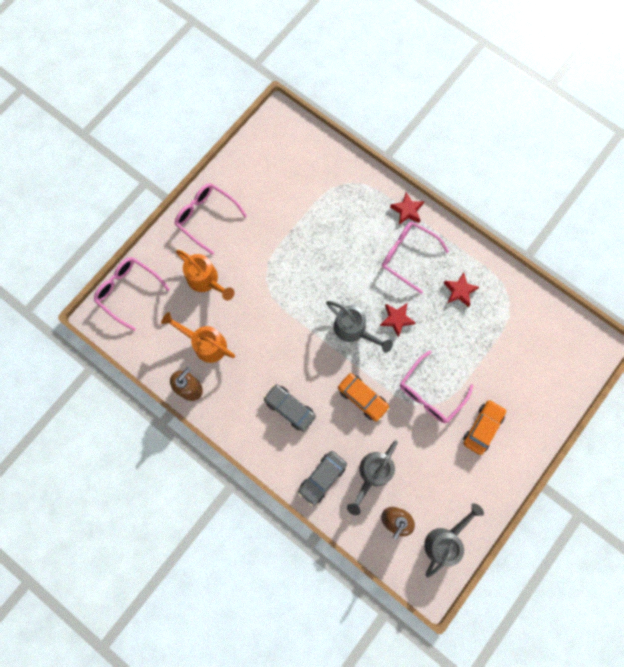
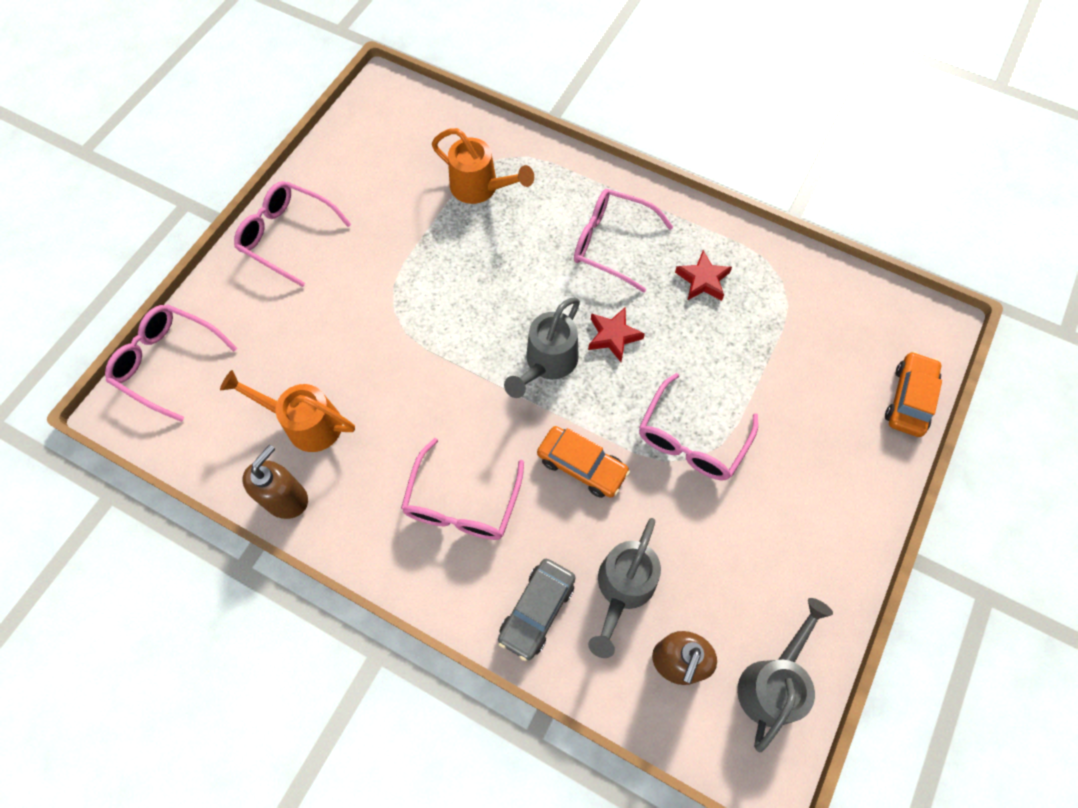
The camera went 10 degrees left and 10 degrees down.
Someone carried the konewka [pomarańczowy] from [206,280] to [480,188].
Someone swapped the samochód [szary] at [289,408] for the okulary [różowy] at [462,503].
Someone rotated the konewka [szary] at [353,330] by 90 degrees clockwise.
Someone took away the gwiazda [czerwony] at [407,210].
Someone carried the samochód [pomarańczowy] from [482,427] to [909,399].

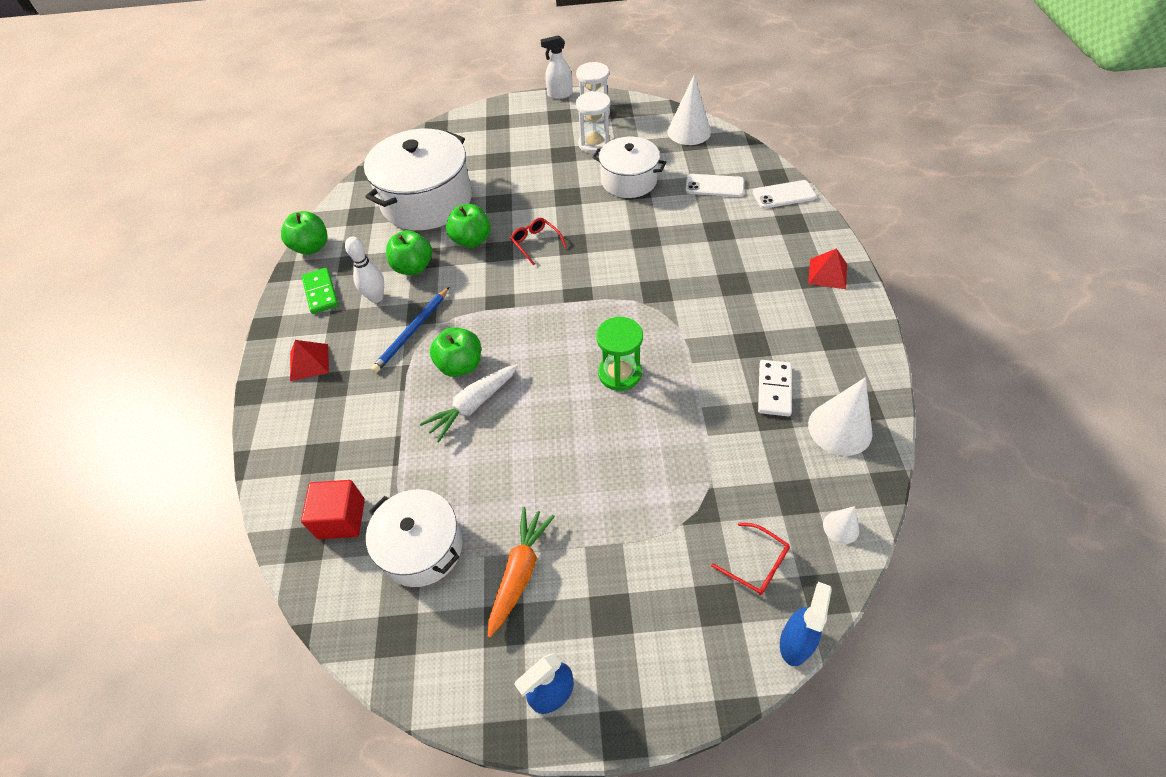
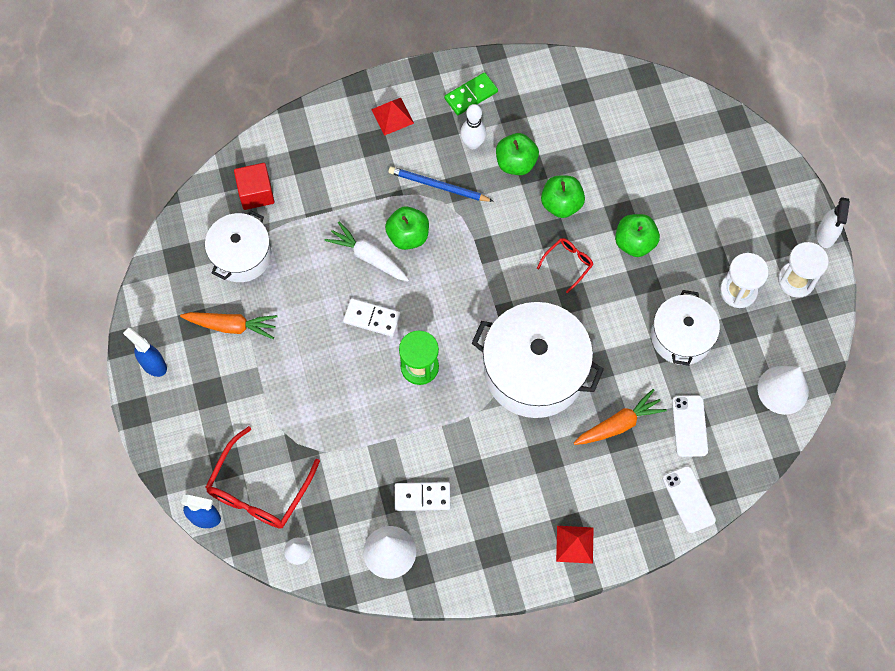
The camera went 75 degrees right and 15 degrees up.
Someone carried the jabłko [zielony] from [311,247] to [634,243].
Someone carried the garnek [biały] from [427,201] to [534,371].
Someone rotated the spryskiwacz [biały] at [559,94] by 150 degrees counterclockwise.
Someone scaled the okulary [czerwony] at [756,564] by 1.94.
Someone put down the kostka domina [biały] at [372,318].
Someone put down the marchewka [pomarańczowy] at [619,424].

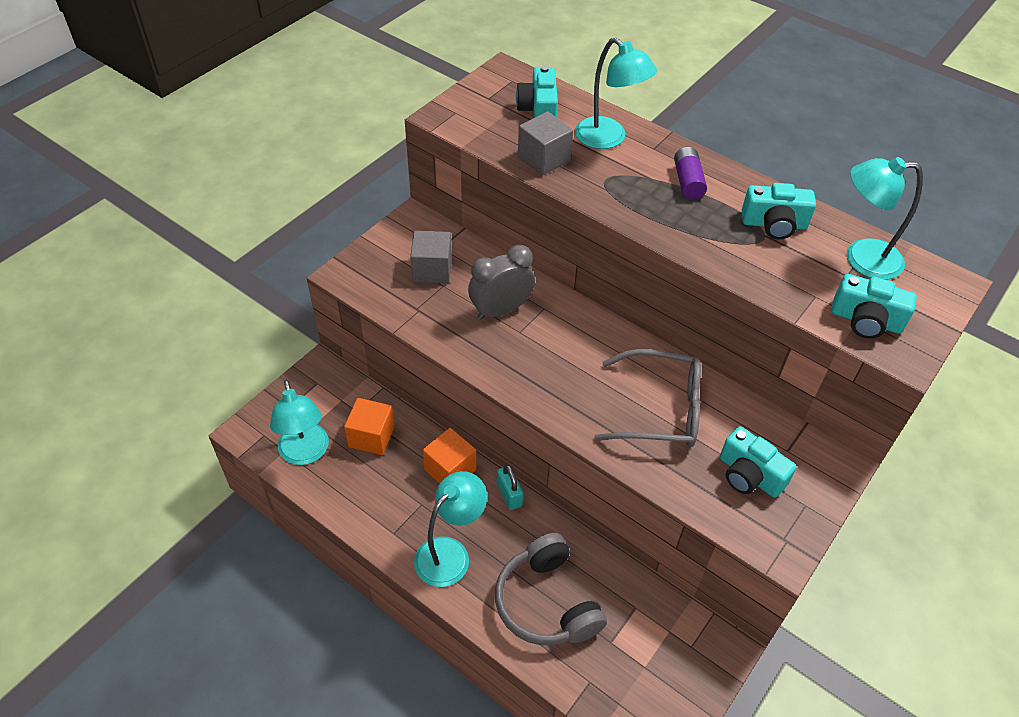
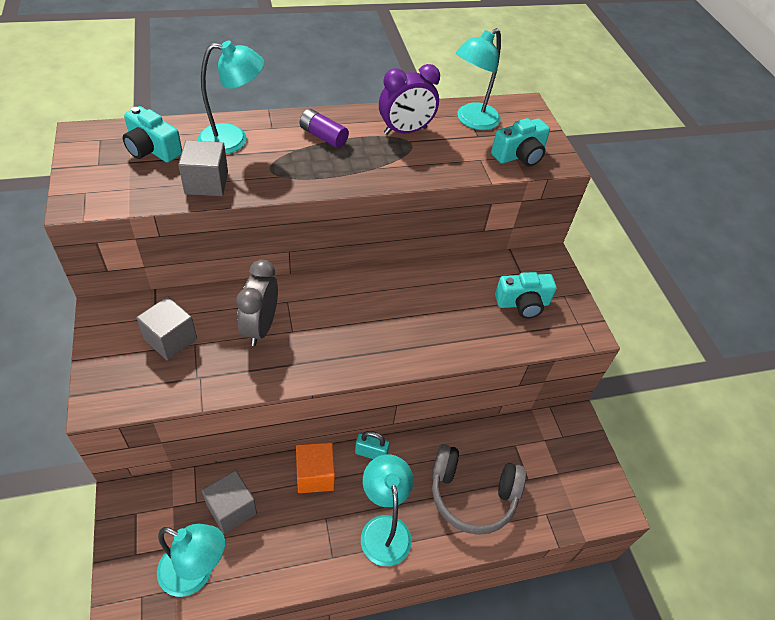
The camera went 55 degrees left and 0 degrees up.
Someone repainted the sześcian [pomarańczowy] at [371,436], which became the sześcian [szary] at [231,509].
Someone took away the okulary [szary] at [660,409].
Someone swapped the aparat fotograficzny [turkusowy] at [774,224] for the budzik [fioletowy] at [405,131].

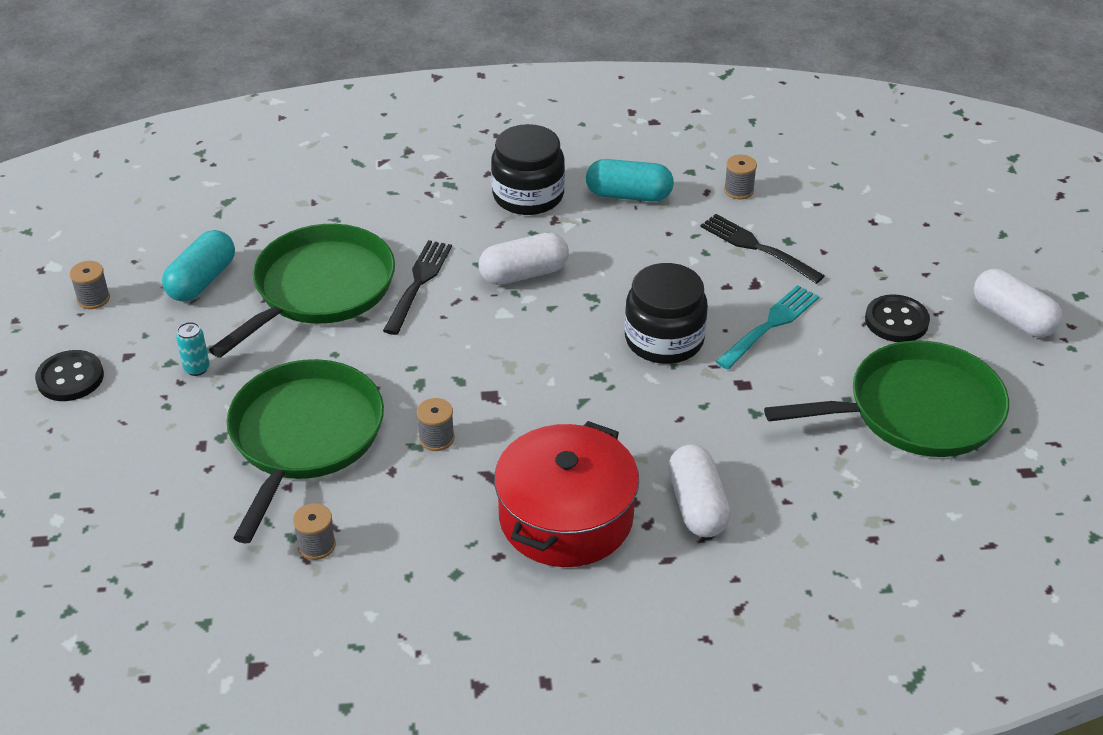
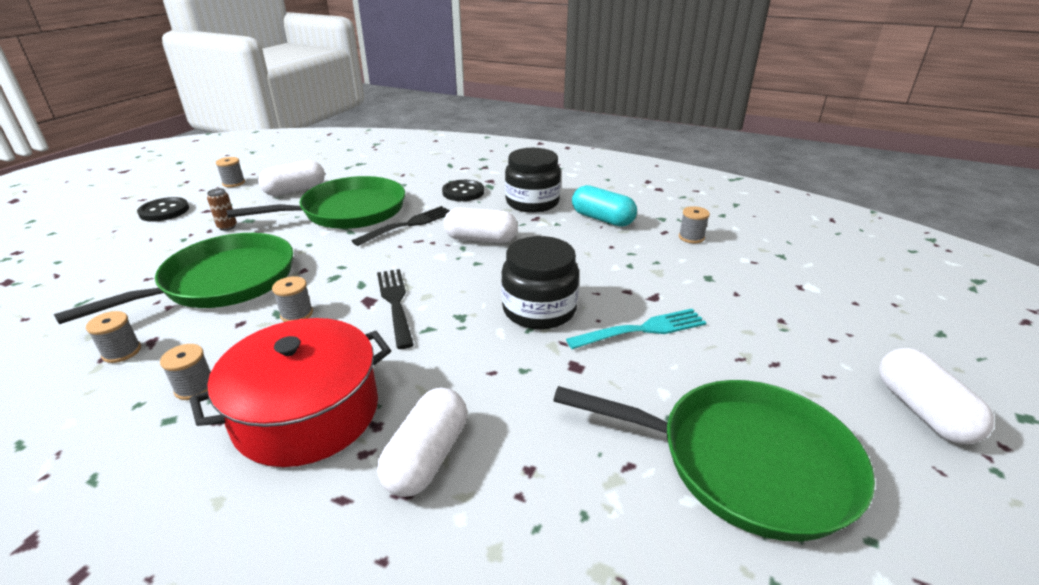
The camera went 30 degrees right and 10 degrees down.
Someone repainted the kapsułka [turkusowy] at [202,280], which became the kapsułka [biały] at [295,190].
Someone repainted the puszka [turkusowy] at [197,368], which became the puszka [brązowy] at [227,227].
Someone carried the widelec [czarny] from [758,248] to [396,304].
Someone carried the guzik [czarny] from [896,321] to [463,192].
Someone put down the szpulka [szary] at [195,387].

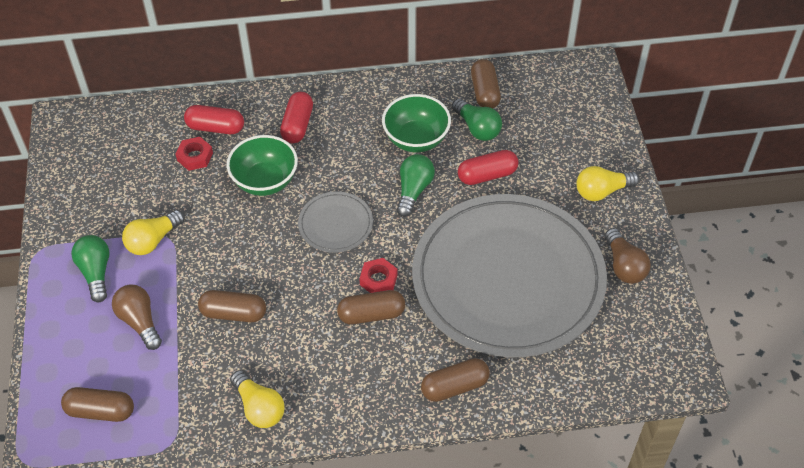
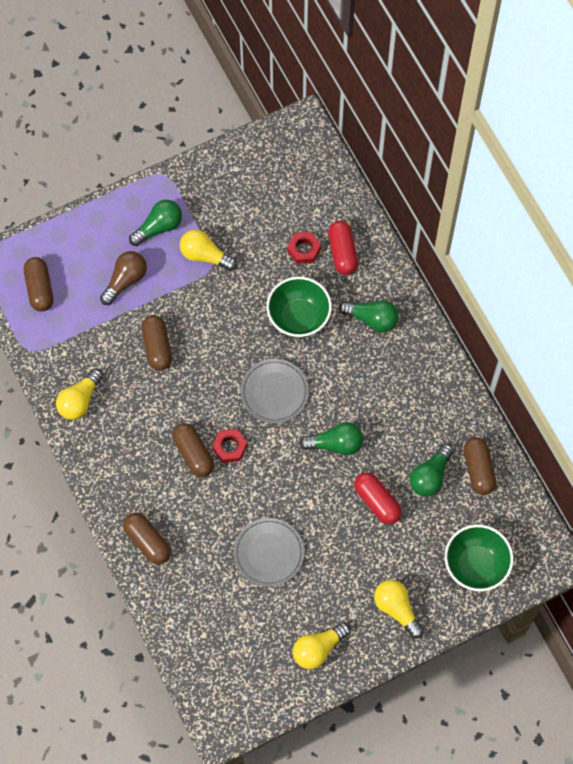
The camera went 70 degrees right and 15 degrees up.
Someone swapped the kapsułka [czerwony] at [297,125] for the żarówka [zielony] at [372,319].
Someone carried the miska [zielony] from [416,139] to [475,565].
Someone scaled the talerz [szary] at [508,278] by 0.40.
Someone rotated the kapsułka [brązowy] at [485,92] by 75 degrees counterclockwise.
Someone repainted the żarówka [brązowy] at [624,266], which became the żarówka [żółty] at [318,649].

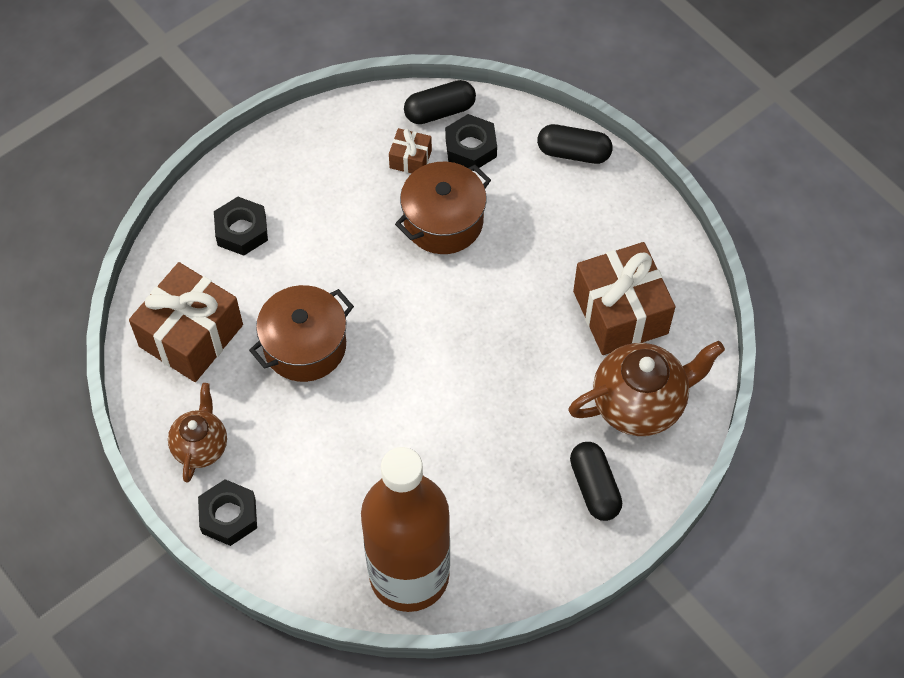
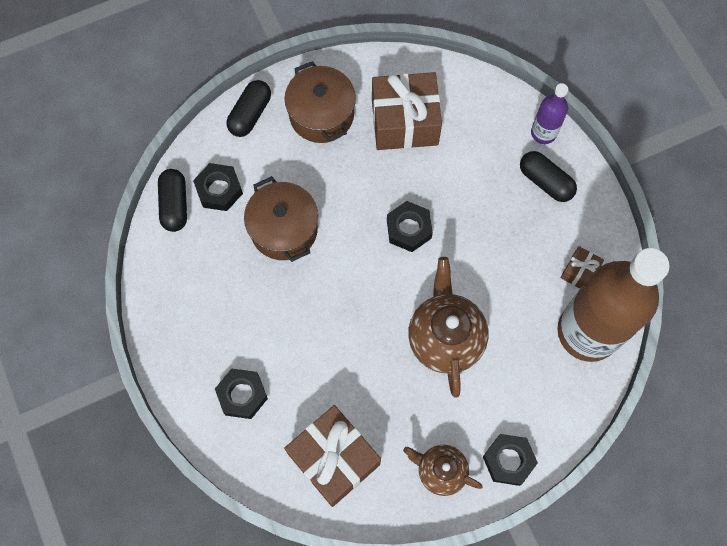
The camera went 75 degrees left and 10 degrees up.
Someone carried the garnek [brązowy] from [305,346] to [321,114].
Someone carried the prezent [brązowy] from [410,159] to [579,272].
Someone carried the imbryk [brązowy] from [639,404] to [445,338].
Someone rotated the kapsułka [czarny] at [594,487] by 45 degrees clockwise.
Someone put down the nakrętka [czarny] at [408,229].
Someone put down the butelka [fioletowy] at [543,133].

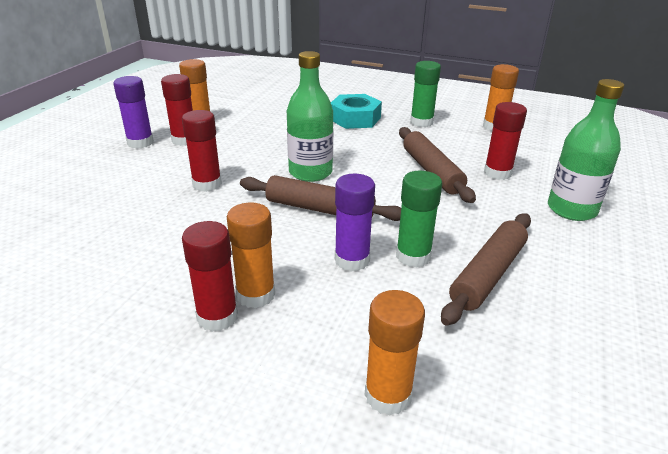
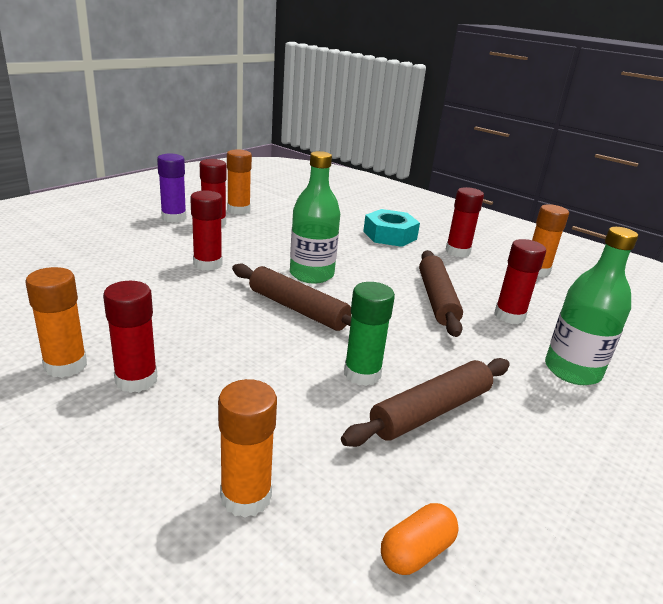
The camera went 15 degrees right and 5 degrees down.
Someone carried the klej w sztyfcie [pomarańczowy] from [255,295] to [65,365].
Someone took away the klej w sztyfcie [fioletowy] at [352,260].
Someone repainted the klej w sztyfcie [zielony] at [421,122], which became the klej w sztyfcie [czerwony] at [457,252].
Someone put down the kapsułka [pomarańczowy] at [416,552].

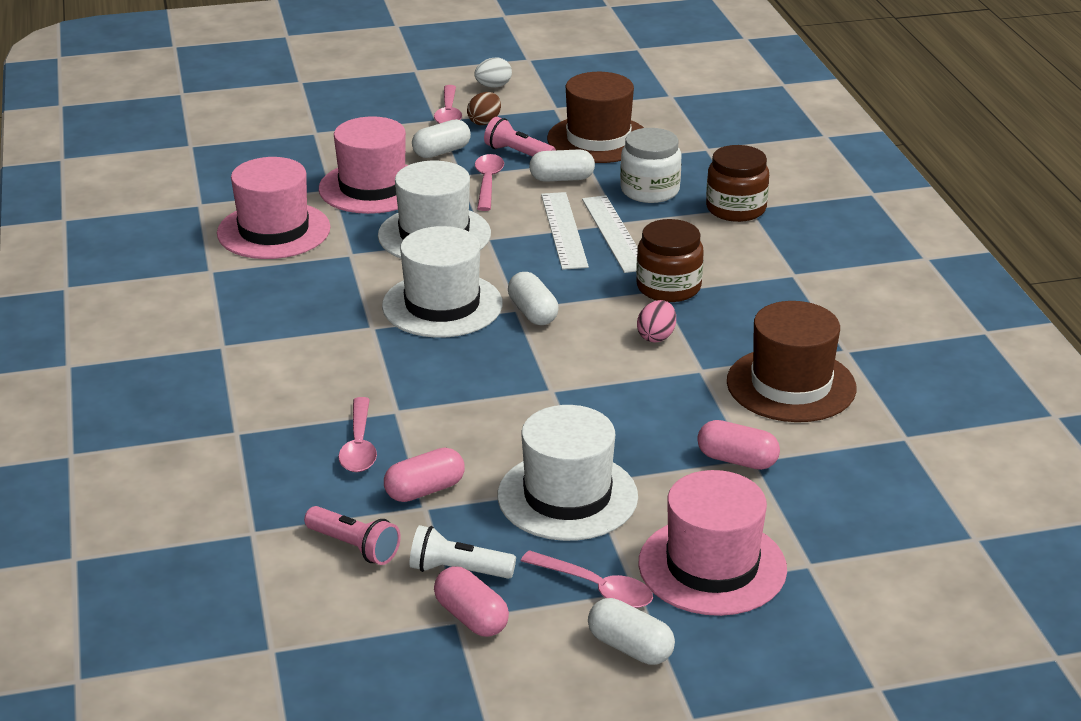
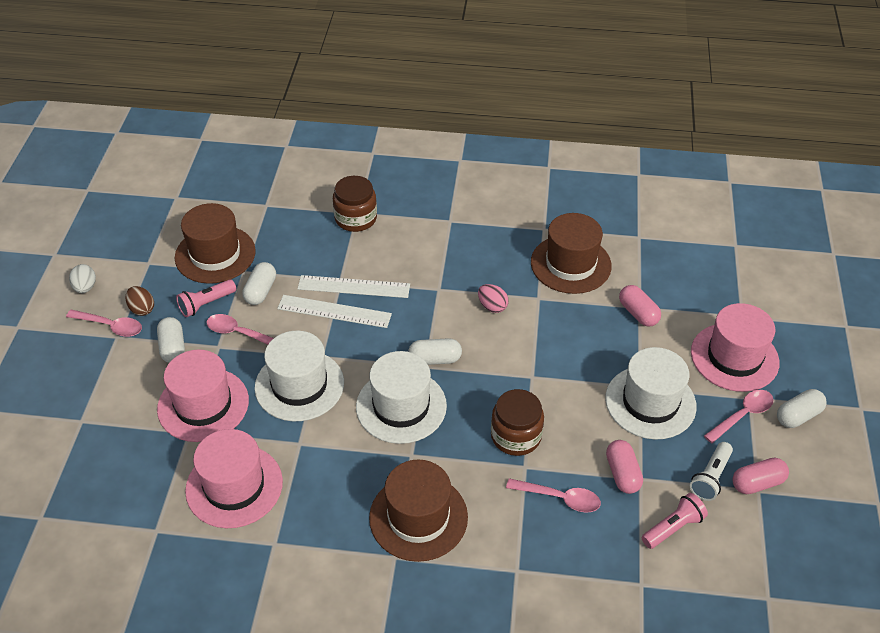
The camera went 70 degrees left and 15 degrees up.
Someone took away the słoik [biały] at [650,190].
Someone carried the słoik [brązowy] from [668,287] to [516,436].
Someone rotated the kapsułka [różowy] at [737,460] by 75 degrees counterclockwise.
Someone put down the kapelusz [brązowy] at [418,517].

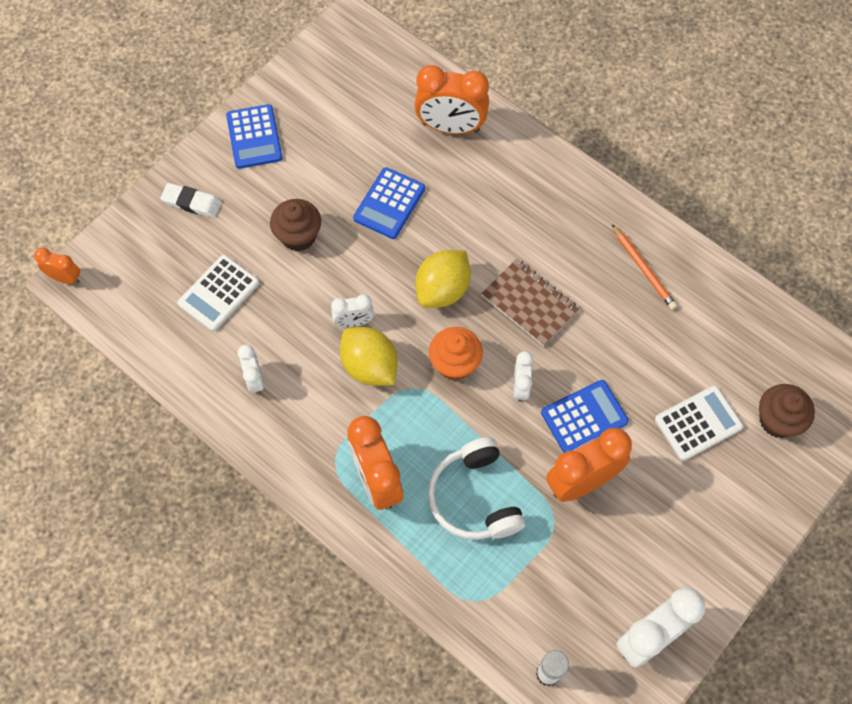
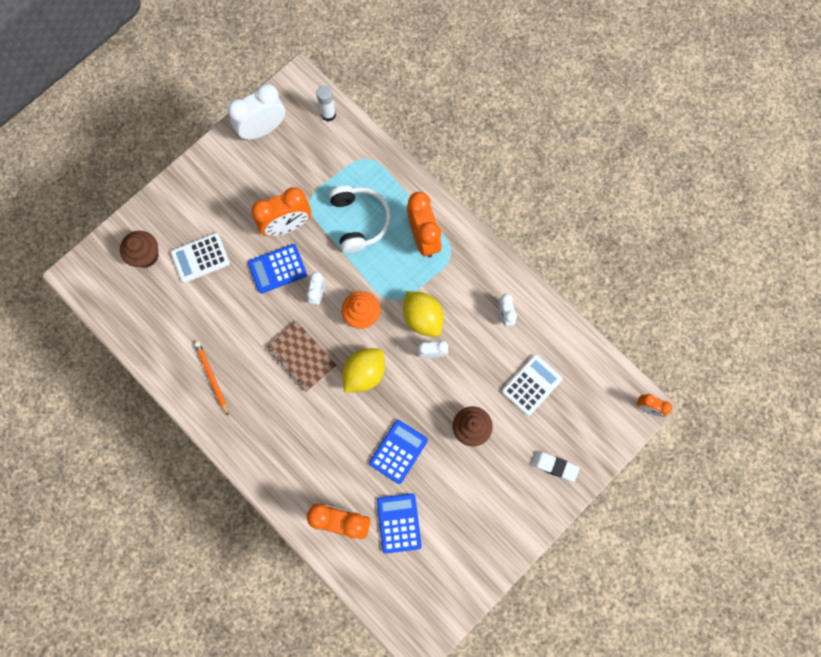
The camera went 175 degrees left and 10 degrees up.
Someone carried the kalkulator [niebieski] from [254,137] to [399,523].

